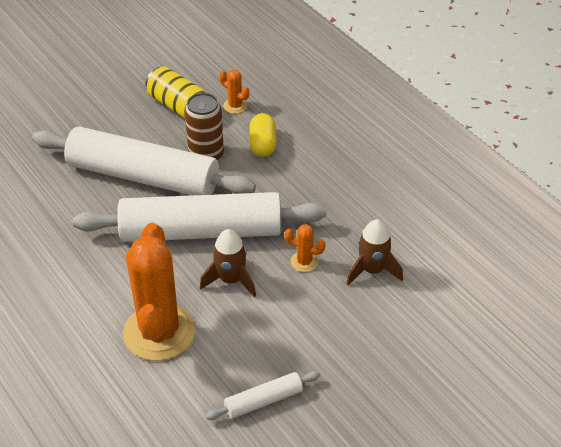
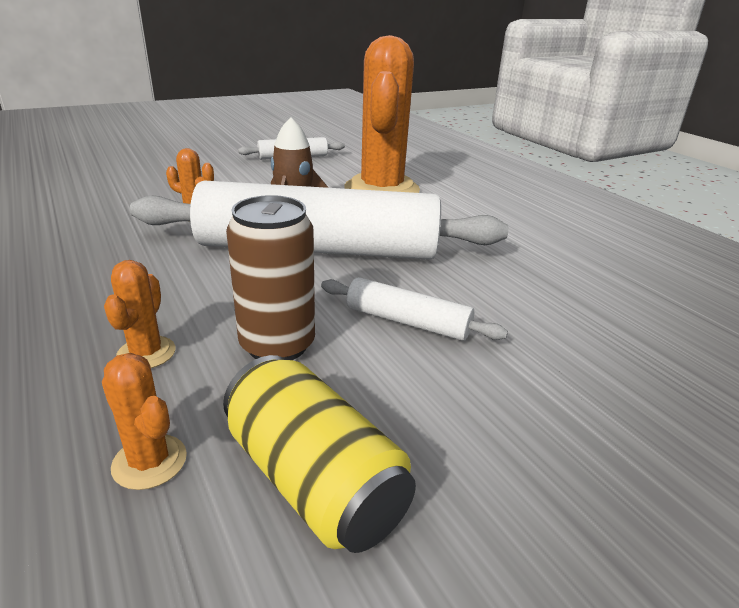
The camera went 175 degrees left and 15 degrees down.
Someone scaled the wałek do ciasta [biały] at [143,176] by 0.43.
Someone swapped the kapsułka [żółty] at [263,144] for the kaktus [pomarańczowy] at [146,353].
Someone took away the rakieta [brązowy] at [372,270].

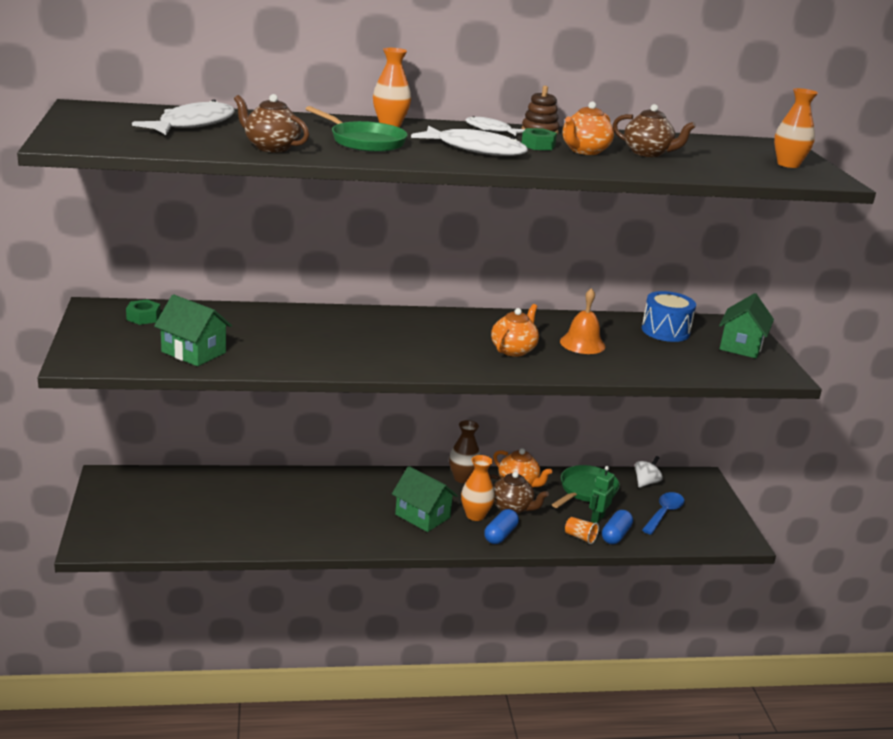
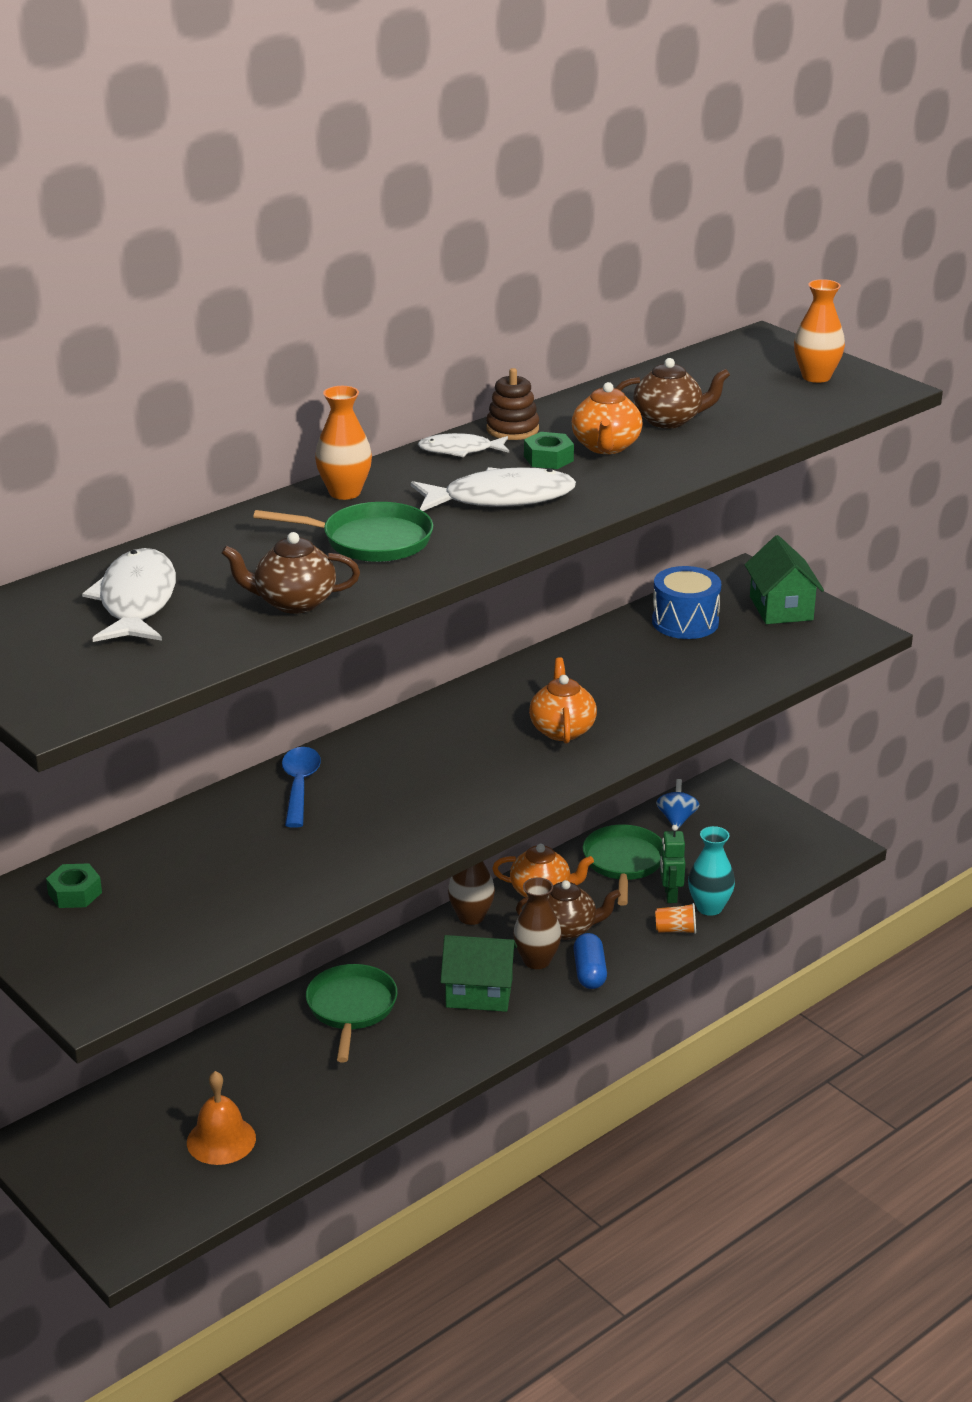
The camera went 30 degrees left and 5 degrees up.
Someone took away the domek [zielony] at [193,352].
Someone repainted the wazon [pomarańczowy] at [475,515], which became the wazon [brązowy] at [536,960].
Someone carried the dzwonek [pomarańczowy] from [582,343] to [221,1140].
Someone swapped the kapsułka [niebieski] at [615,535] for the wazon [turkusowy] at [709,907].
Someone repainted the bączek [biały] at [646,482], which became the bączek [niebieski] at [676,819].
Someone carried the łyżka [niebieski] from [664,513] to [299,786].
Someone put down the patelnia [zielony] at [351,1008].

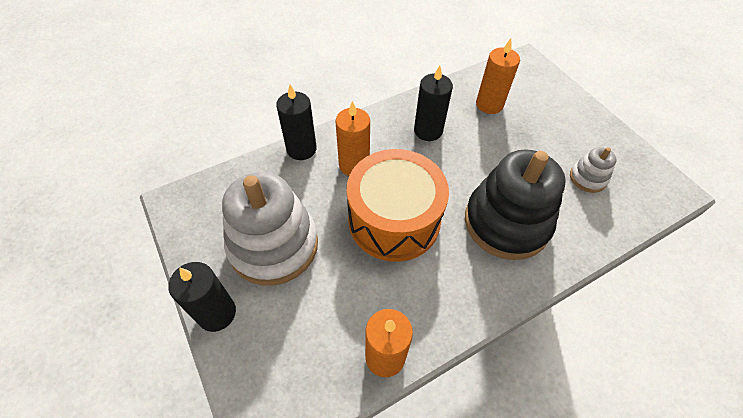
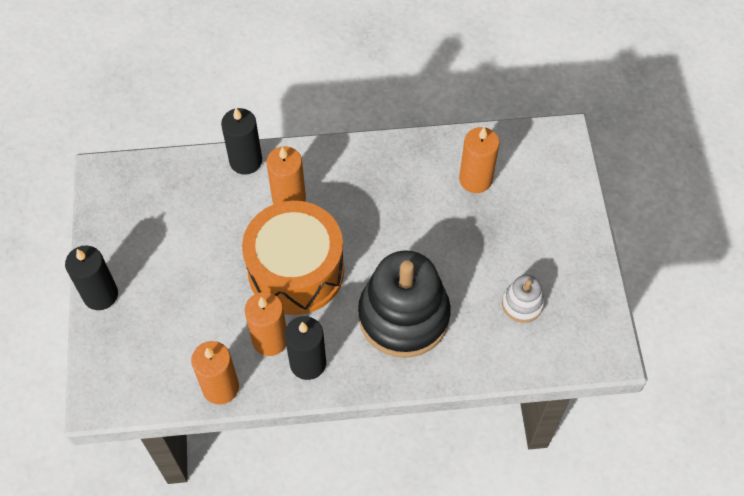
The camera went 25 degrees right and 5 degrees up.
Someone took away the zabawka nakładanka [biały] at [273,245].
Someone carried the świeca [czarny] from [428,131] to [308,363].
Someone put down the świeca [pomarańczowy] at [270,340].

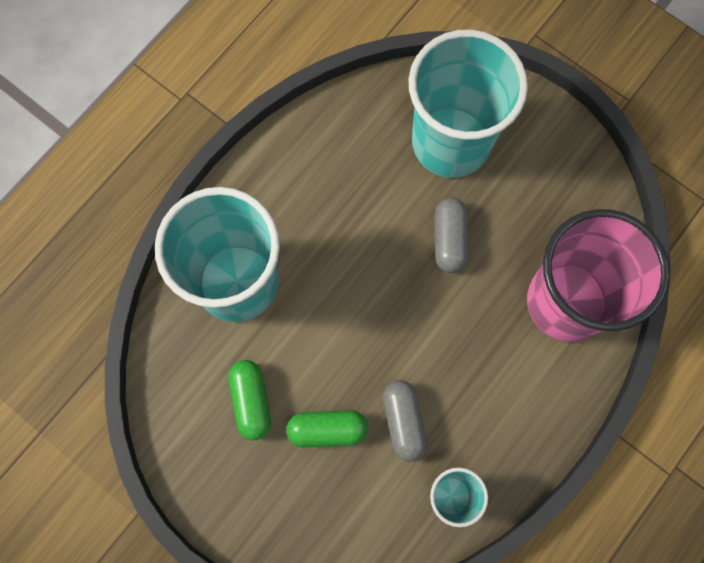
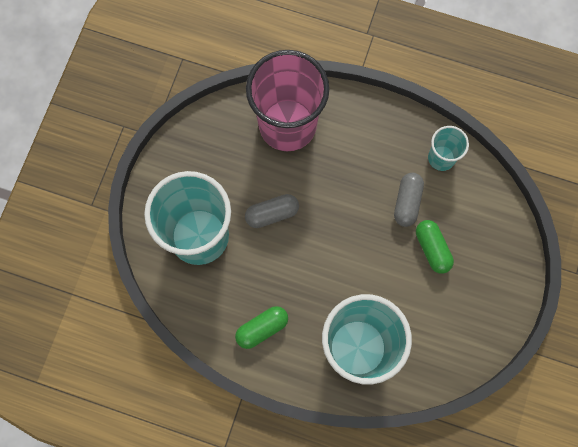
The camera went 110 degrees left and 0 degrees up.
Someone carried the kapsułka [zielony] from [251,401] to [262,328].
Someone rotated the kapsułka [szary] at [403,421] by 45 degrees counterclockwise.

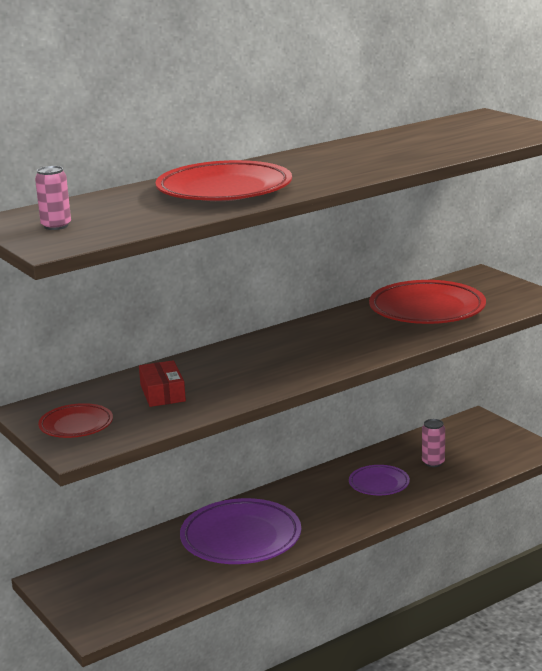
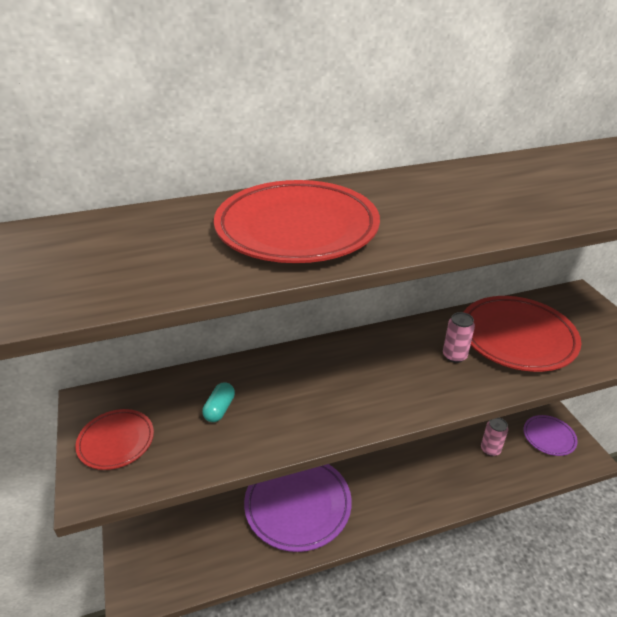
The camera went 15 degrees right and 15 degrees up.
Someone carried the puszka [różowy] from [56,226] to [454,356].
Someone swapped the pudełko [czerwony] at [162,393] for the kapsułka [turkusowy] at [219,409].
Someone carried the talerz [fioletowy] from [379,484] to [549,437].

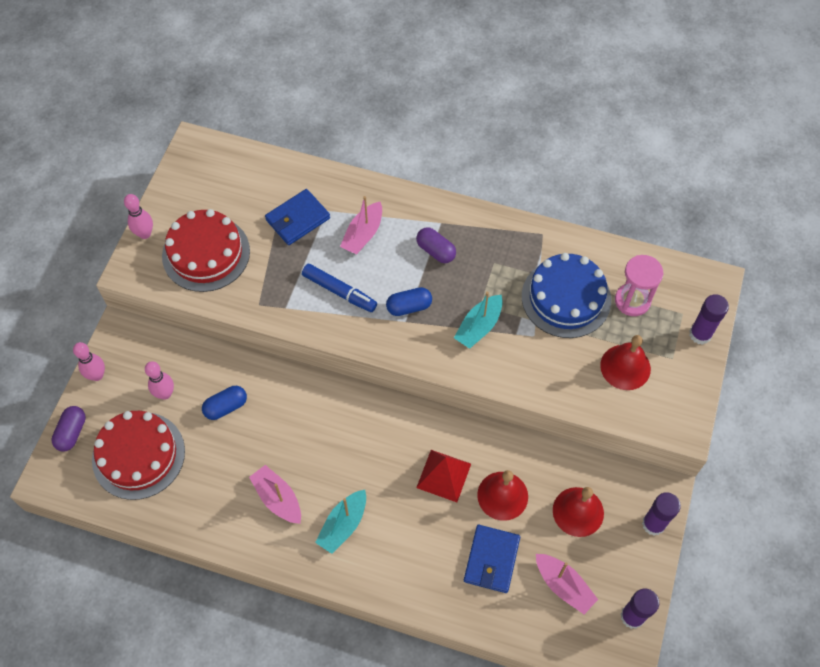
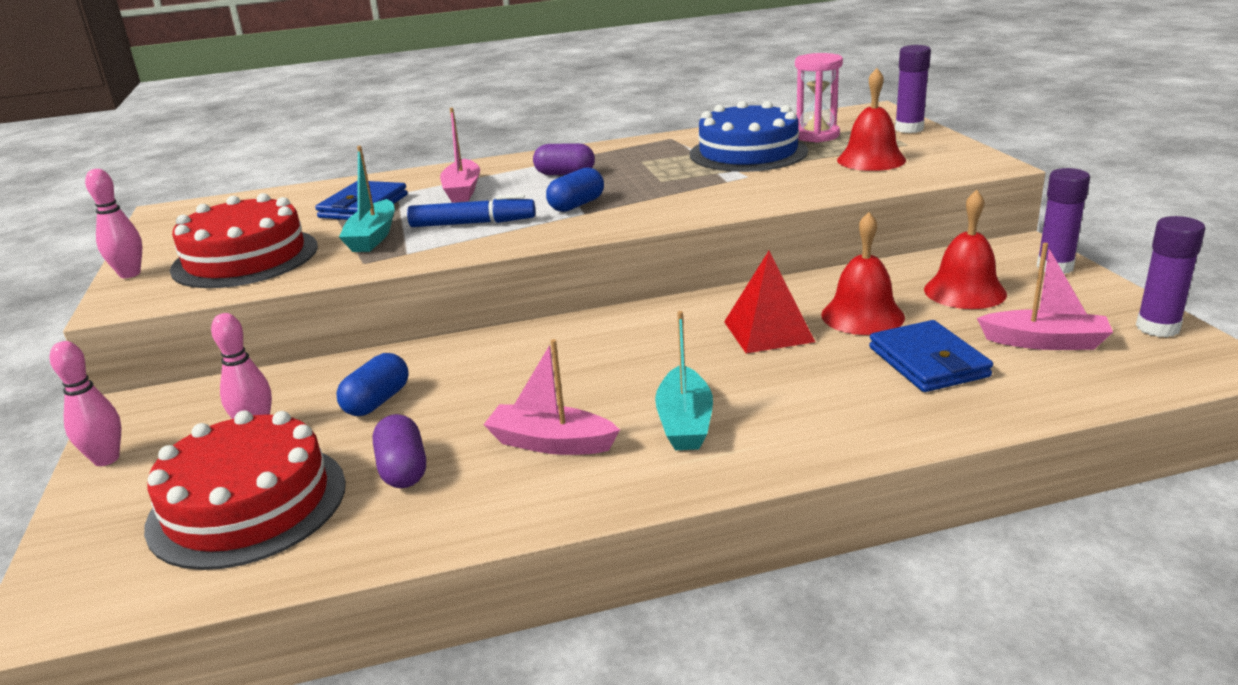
The camera went 30 degrees left and 35 degrees down.
Someone carried the kapsułka [fioletowy] from [72,432] to [403,469].
Someone carried the łódka [turkusowy] from [479,327] to [373,237].

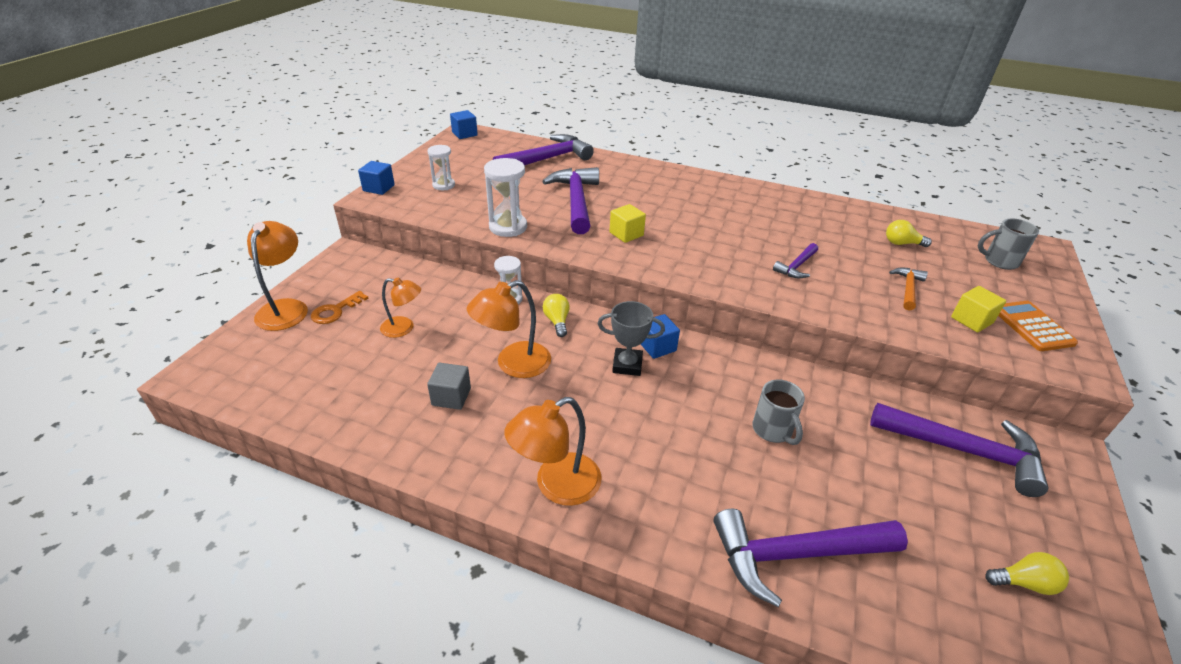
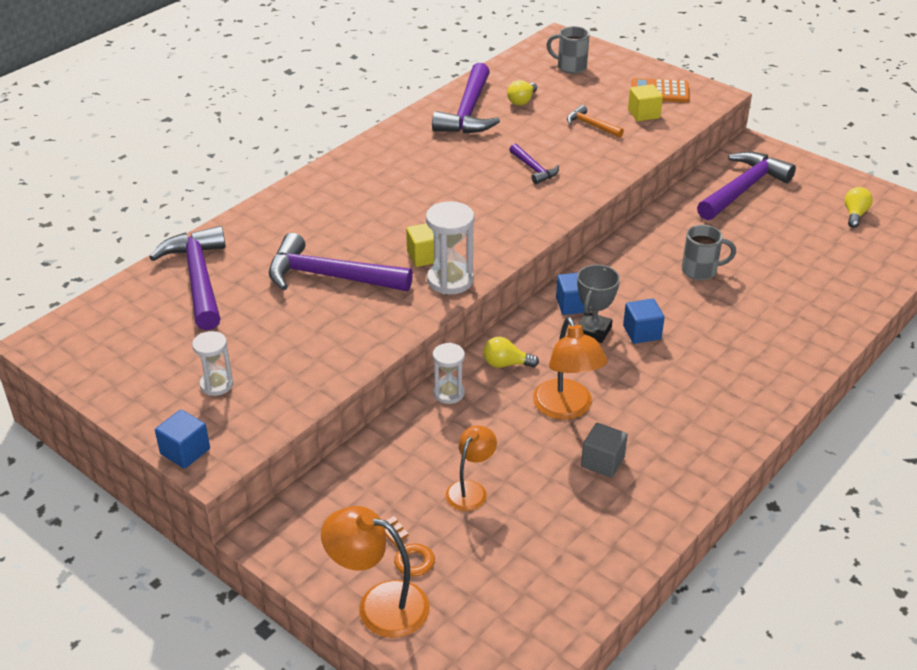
The camera went 70 degrees left and 0 degrees up.
Someone carried the sześcian [niebieski] from [464,134] to [642,332].
Someone carried the klepsydra [biały] from [508,227] to [450,280].
Someone took away the lampka [pomarańczowy] at [556,485].
Someone carried the młotek [fioletowy] from [796,554] to [468,112].
Someone rotated the kubek [szary] at [999,261] by 90 degrees clockwise.

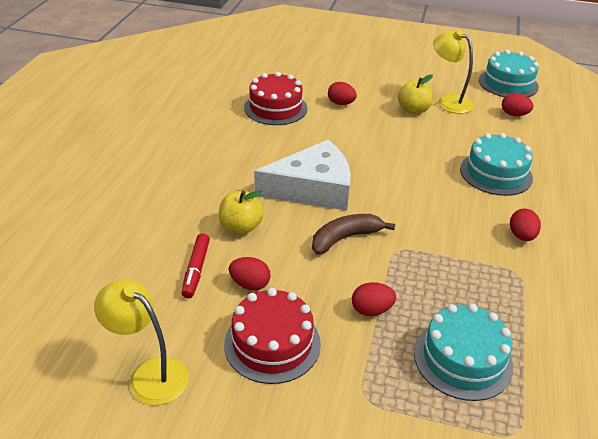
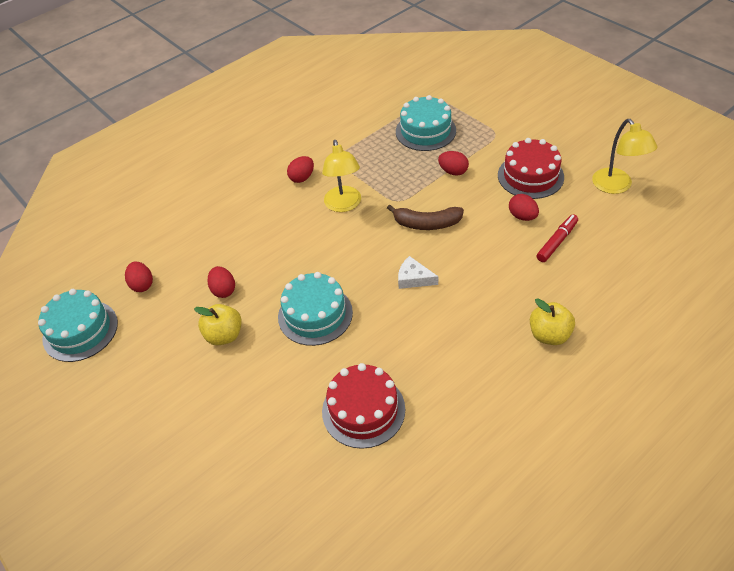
The camera went 140 degrees left and 10 degrees up.
Someone carried the jabłko [żółty] from [241,227] to [549,335].
Someone scaled the ser [biały] at [313,188] by 0.44.
Someone carried the jajko [czerwony] from [341,103] to [223,290].
Someone carried the lampka [żółty] from [448,101] to [344,205].
Someone carried the tort [turkusowy] from [496,173] to [315,314].

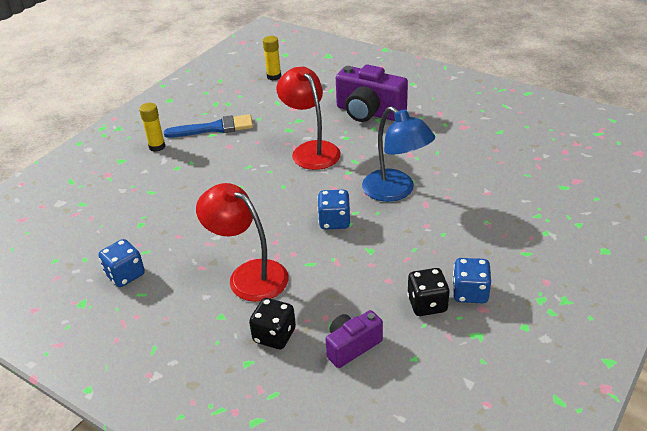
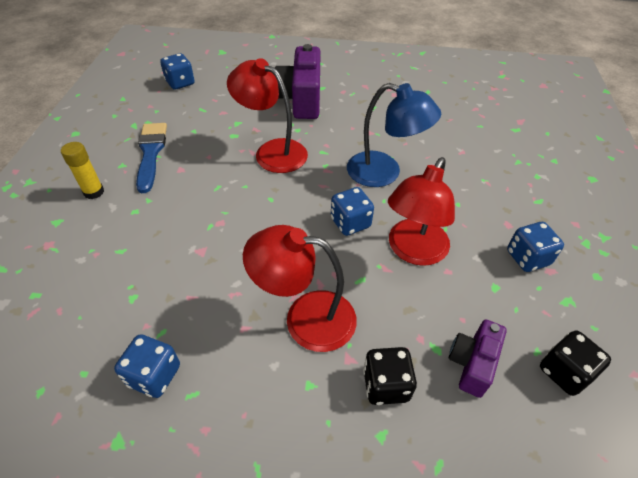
The camera went 30 degrees left and 10 degrees up.
Someone rotated the pędzel [niebieski] at [215,128] by 60 degrees counterclockwise.
Someone swapped the klej w sztyfcie [żółty] at [274,76] for the kostka do gry [niebieski] at [180,83].
Someone rotated the aparat fotograficzny [fioletowy] at [369,112] by 90 degrees clockwise.
Someone carried the kostka do gry [czarny] from [427,304] to [564,372].
Someone put down the lampka [czerwony] at [413,251].

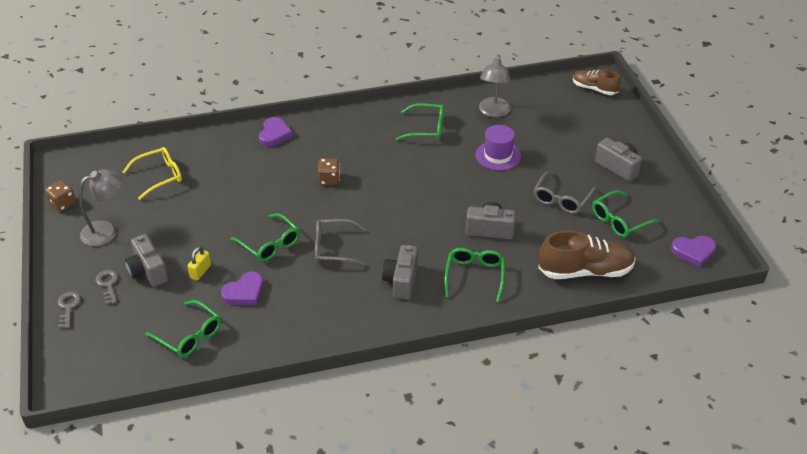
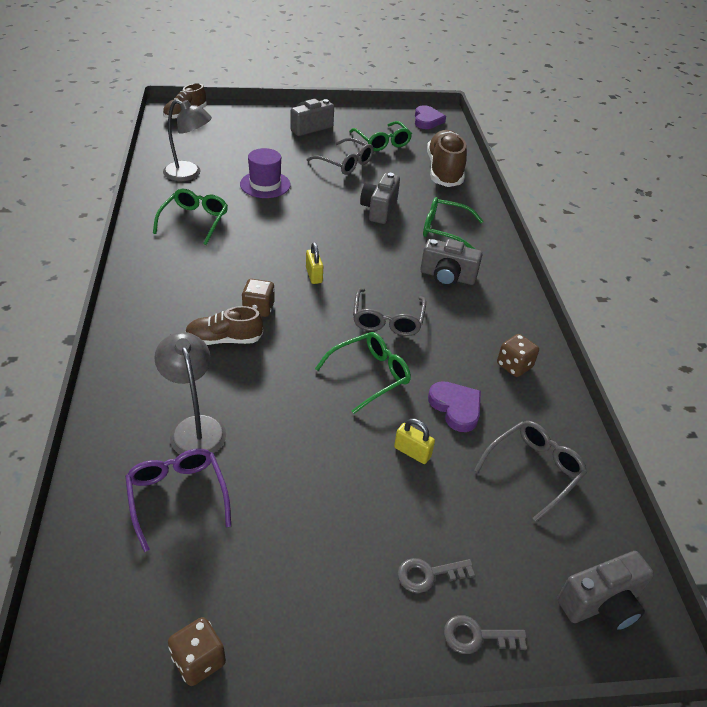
The camera went 85 degrees left and 0 degrees up.
Someone carried the lampka [szary] from [106,230] to [195,427].
Someone repainted the okulary [żółty] at [159,176], which became the okulary [fioletowy] at [177,496].
Someone carried the aparat fotograficzny [szary] from [148,271] to [601,604].
Someone repainted the okulary [zielony] at [189,336], which became the okulary [szary] at [534,470].
Someone took away the serce [fioletowy] at [274,134].
Someone put down the but [brązowy] at [224,340].
Someone put down the kłódka [żółty] at [314,275].
Someone put down the kostka do gry [brązowy] at [514,366].

